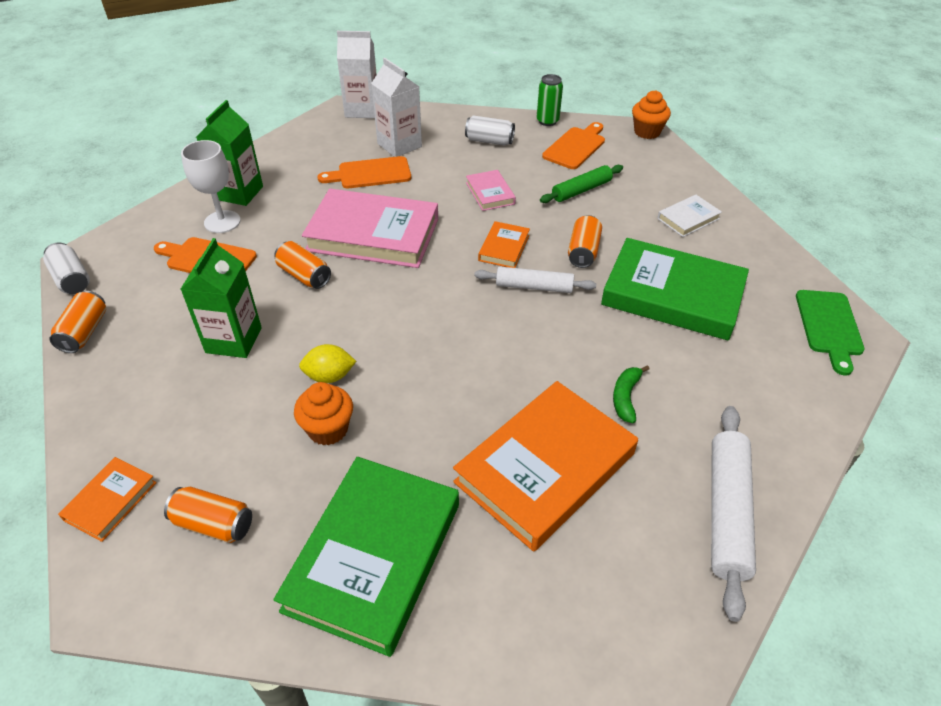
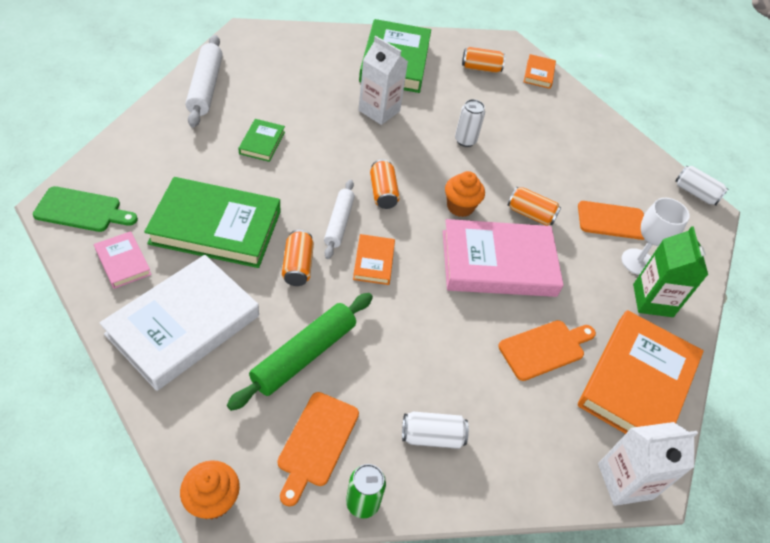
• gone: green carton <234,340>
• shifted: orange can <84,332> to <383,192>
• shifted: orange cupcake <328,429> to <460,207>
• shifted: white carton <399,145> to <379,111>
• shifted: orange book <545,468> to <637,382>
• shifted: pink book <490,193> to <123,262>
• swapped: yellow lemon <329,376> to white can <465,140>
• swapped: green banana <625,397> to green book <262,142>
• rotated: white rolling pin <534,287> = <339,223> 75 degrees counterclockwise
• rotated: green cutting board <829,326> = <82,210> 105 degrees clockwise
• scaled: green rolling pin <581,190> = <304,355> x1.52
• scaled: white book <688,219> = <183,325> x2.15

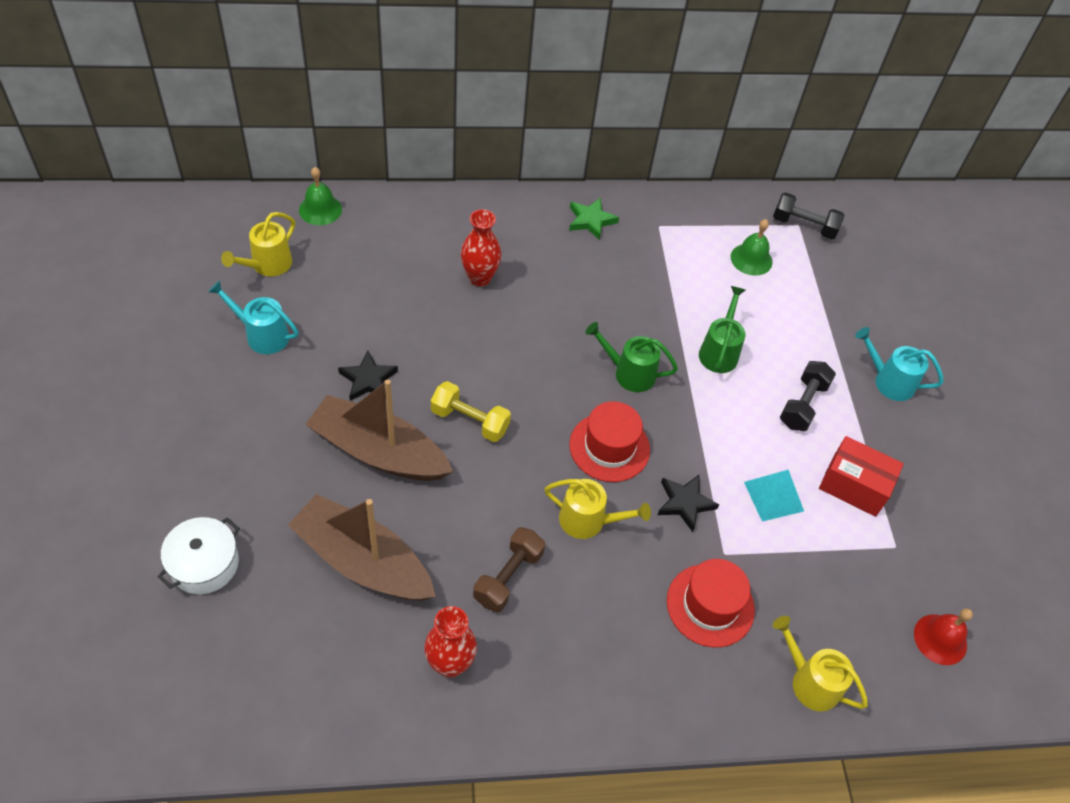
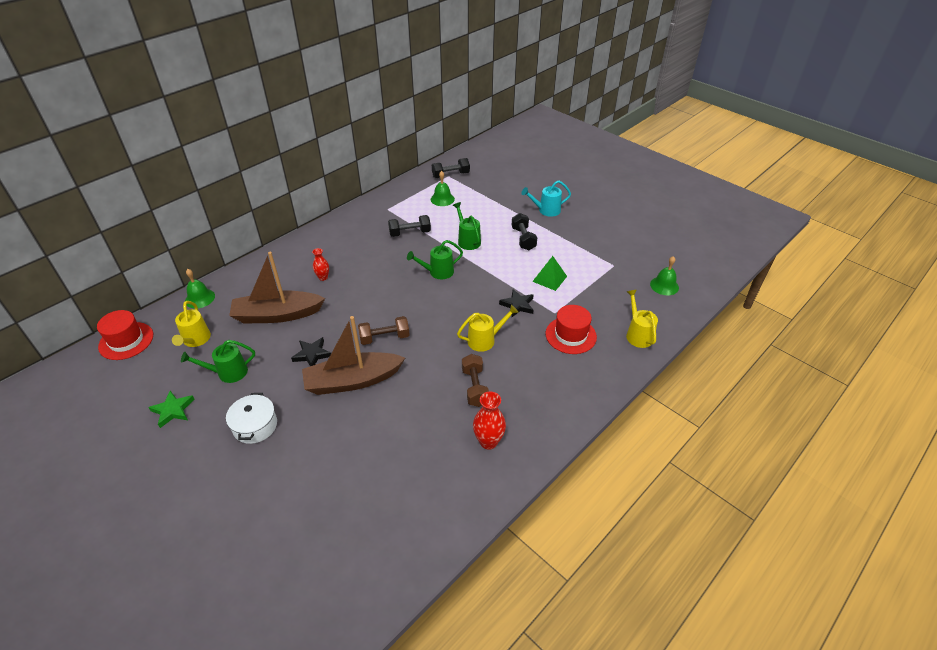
• gone: red box <854,486>
• new: black dumbbell <410,233>
• shifted: white pot <204,564> to <255,426>
• shifted: brown boat <363,561> to <277,315>
• shifted: green star <591,220> to <173,410>
• shifted: red hat <609,447> to <126,341>
• repainted: turquoise watering can <262,335> to green watering can <228,373>
• repainted: yellow dumbbell <470,420> to brown dumbbell <384,337>
• repainted: turquoise pyramid <774,496> to green pyramid <549,278>
• repainted: red bell <940,639> to green bell <664,285>
• rotated: yellow watering can <809,681> = <637,334> 75 degrees clockwise
• scaled: red vase <479,278> = <323,277> x0.63

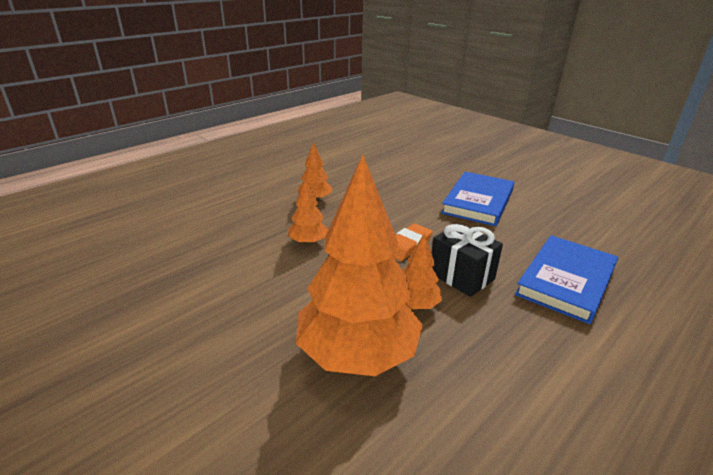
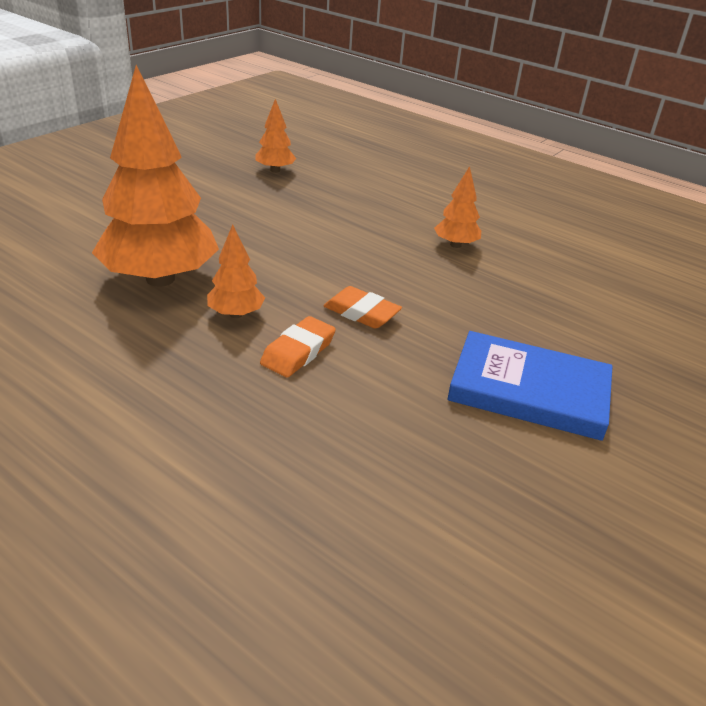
• gone: blue book <566,281>
• shifted: orange tree <308,242> to <275,170>
• swapped: black gift <461,276> to orange eraser <298,352>

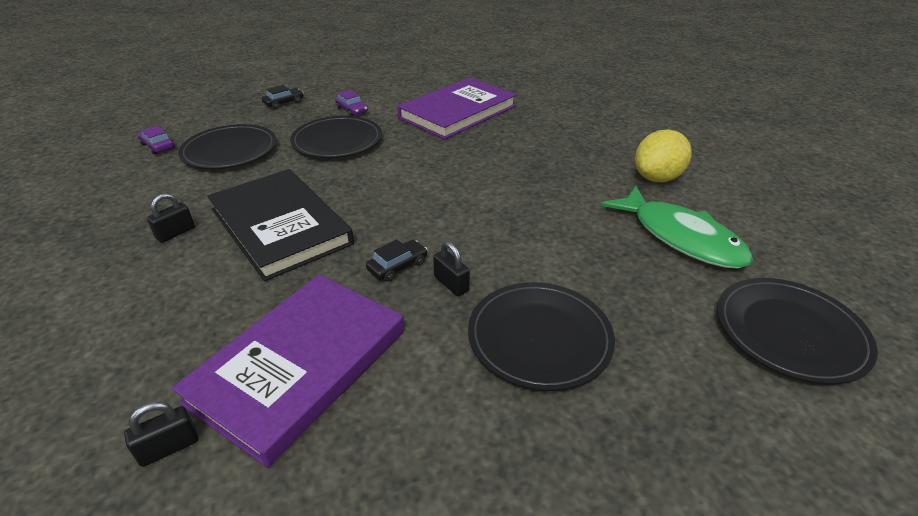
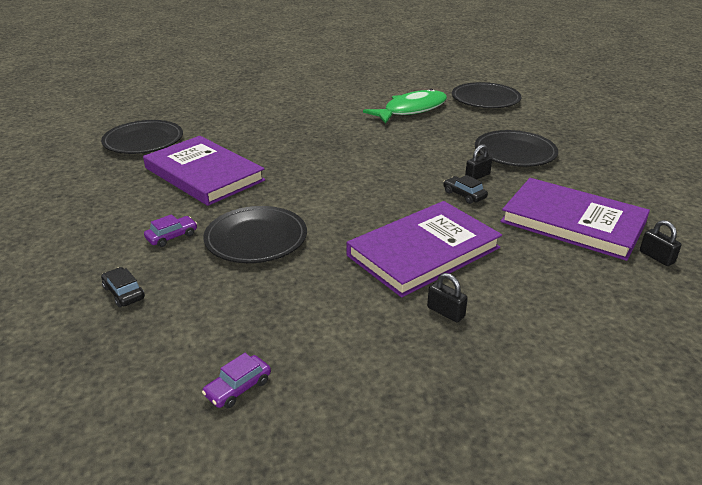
• gone: yellow lemon <657,178>
• shifted: black plate <230,151> to <143,141>
• repainted: black book <280,226> to purple book <423,252>

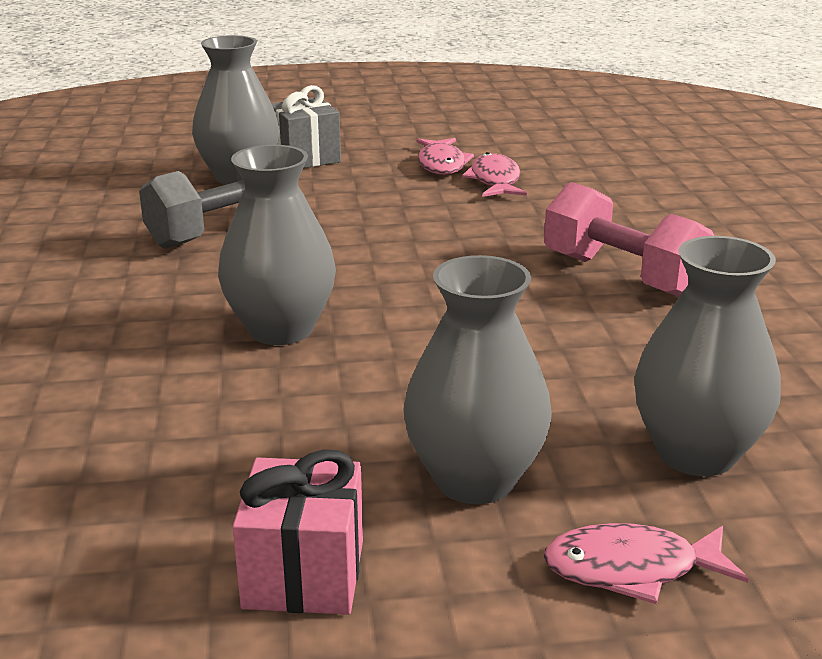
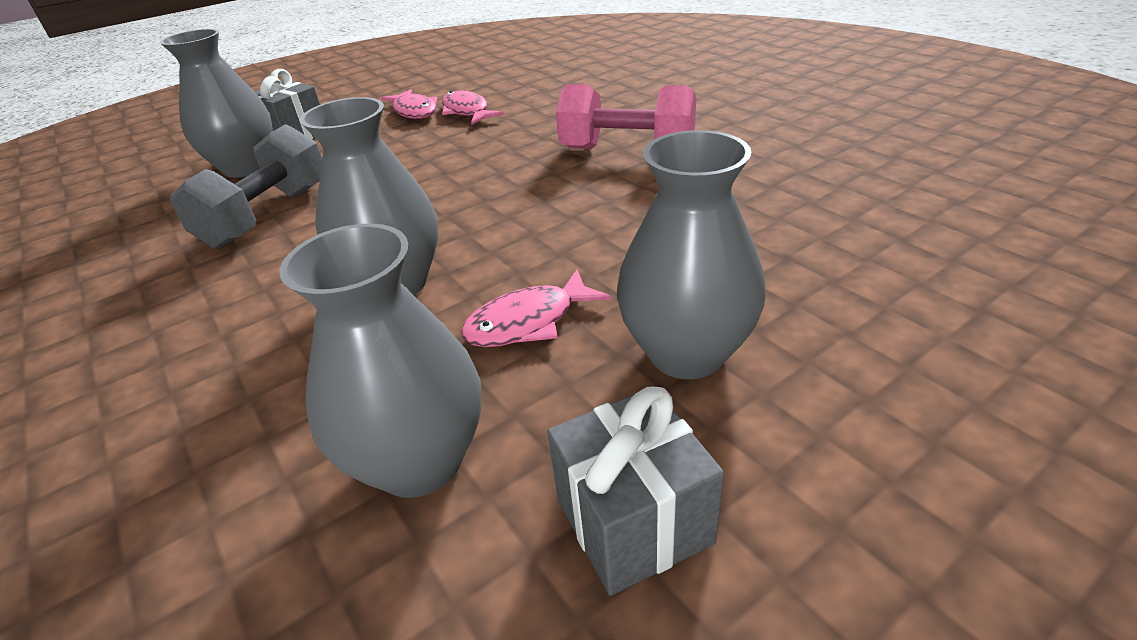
• shifted: pink fish <631,569> to <528,322>
• shifted: grey vase <696,453> to <419,461>
• repainted: pink gift <304,574> to grey gift <633,521>

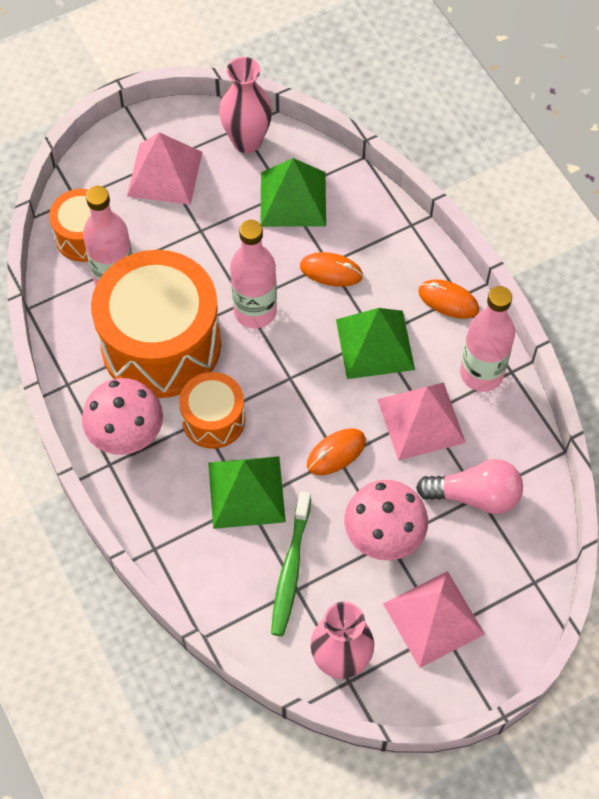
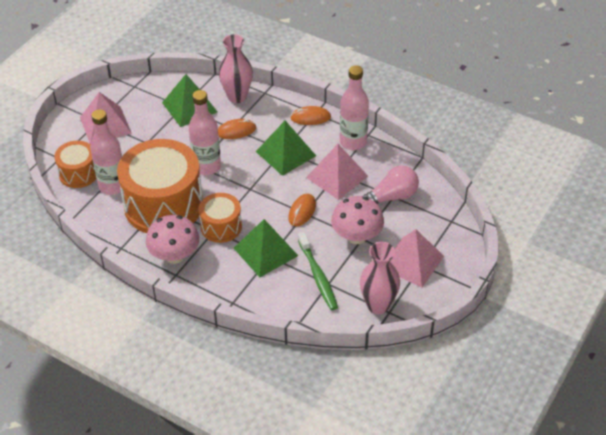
• shifted: pink vase <247,141> to <237,96>

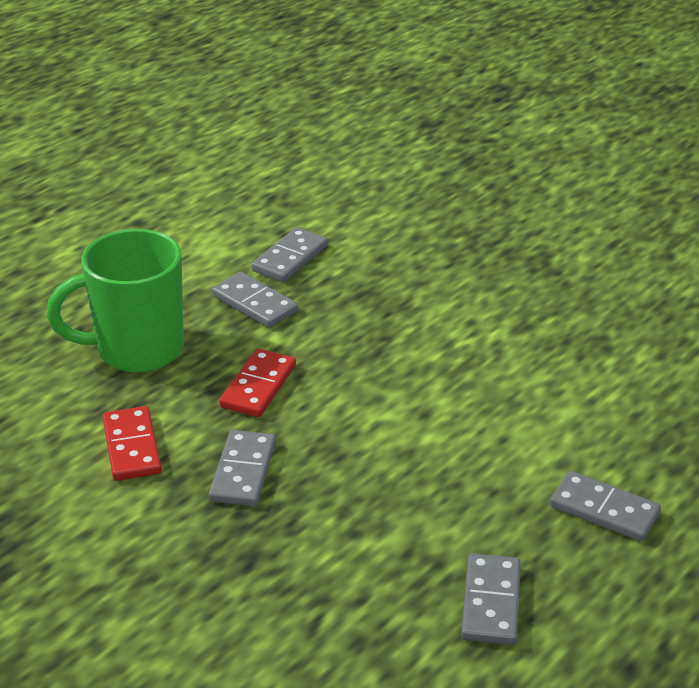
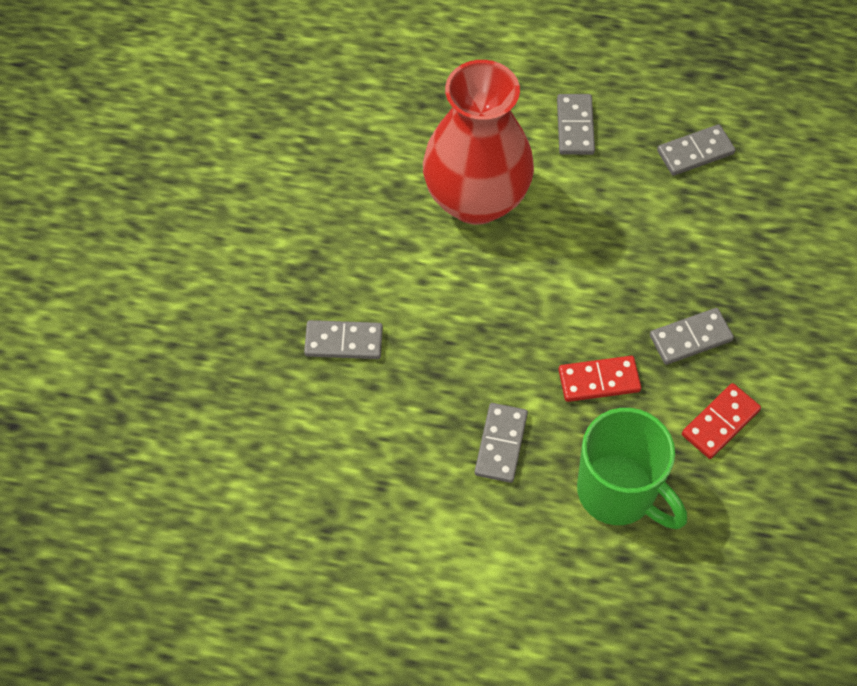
• new: red vase <476,199>
• shifted: grey domino <290,258> to <343,341>

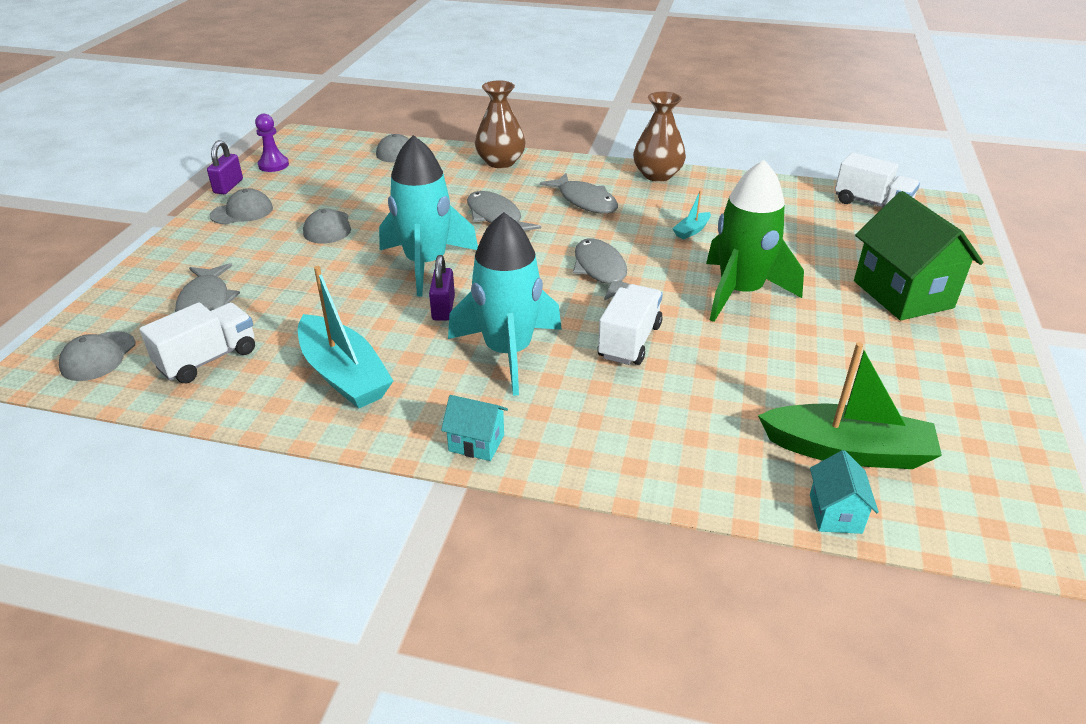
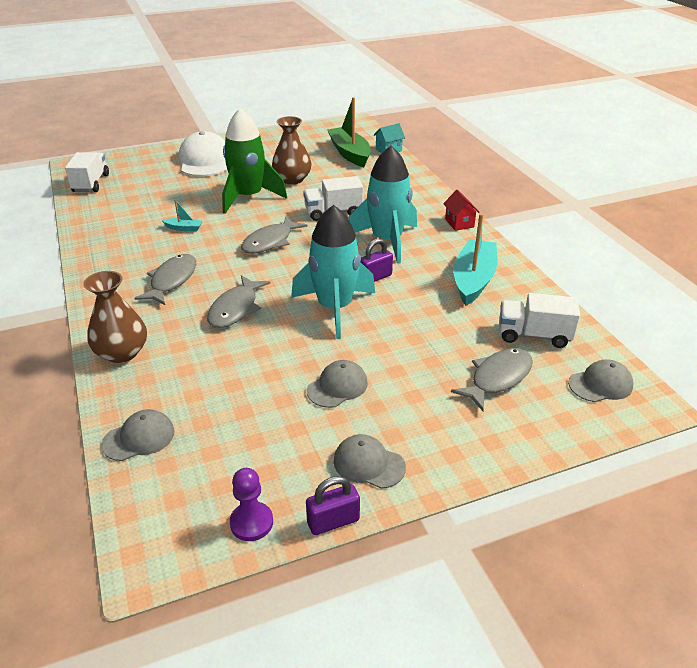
• shifted: brown vase <657,175> to <292,179>
• swapped: green house <903,294> to white cap <205,161>
• repainted: turquoise house <476,443> to red house <459,223>

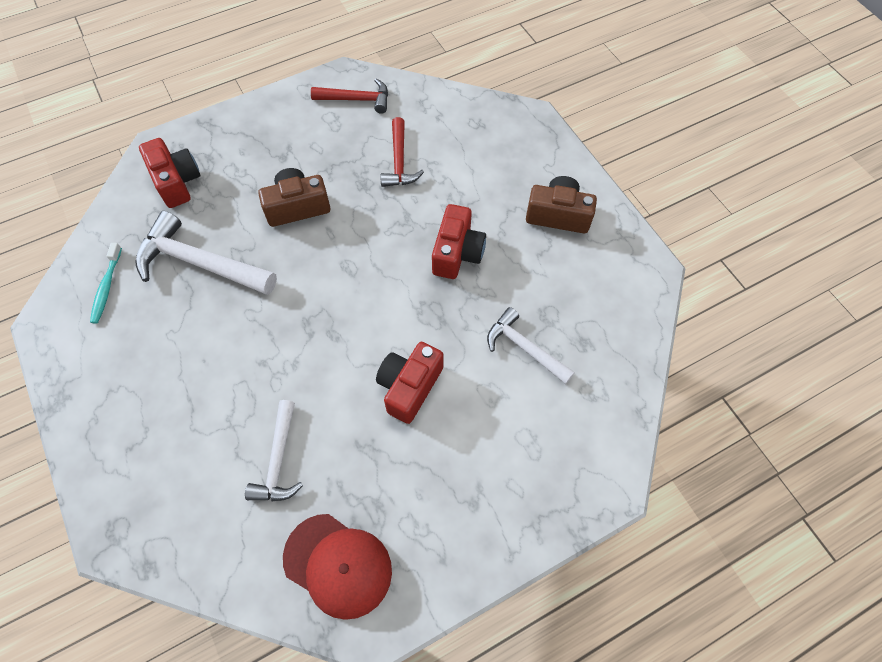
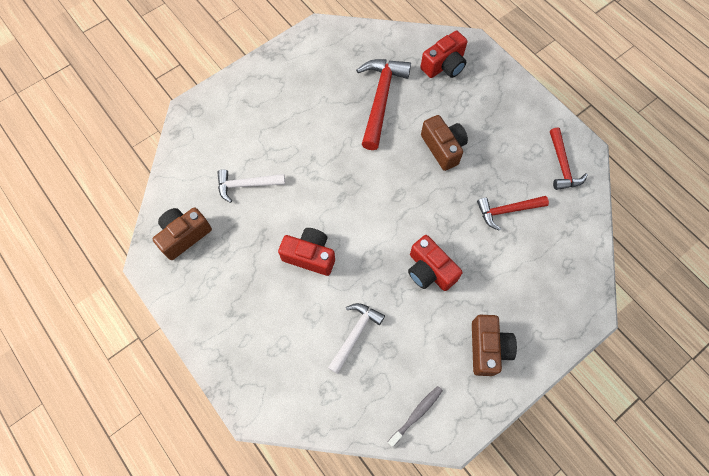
• gone: turquoise toothbrush <106,287>
• new: grey toothbrush <416,414>
• swapped: red cap <338,565> to brown camera <184,235>
• repainted: white hammer <200,263> to red hammer <380,100>
• rotated: red camera <457,253> = <429,270> 45 degrees clockwise

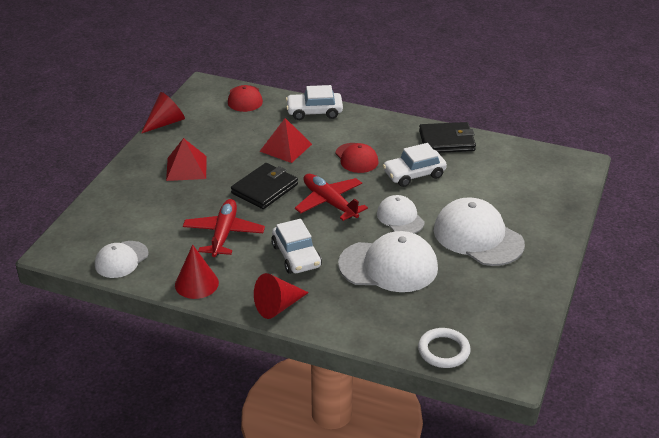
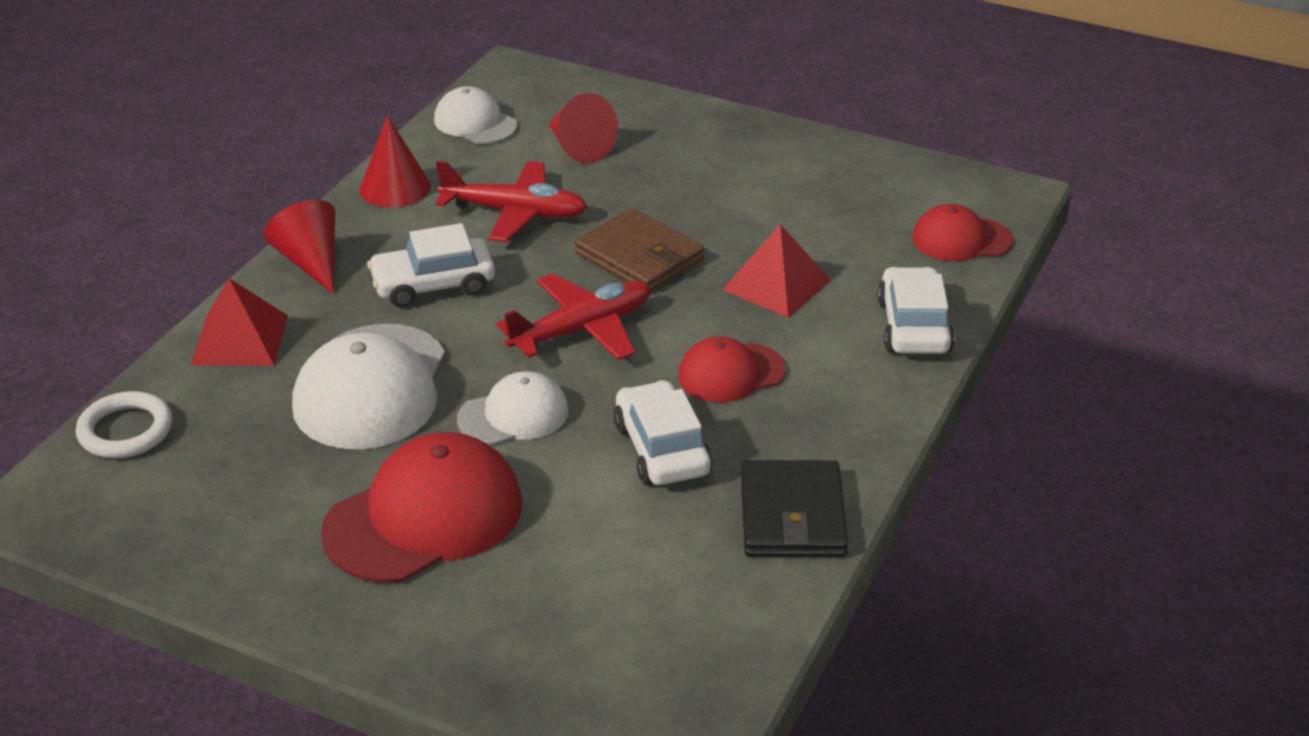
• shifted: red cone <166,123> to <578,147>
• shifted: red pyramid <186,168> to <240,340>
• repainted: black wallet <265,189> to brown wallet <639,256>
• repainted: white cap <478,237> to red cap <424,517>

